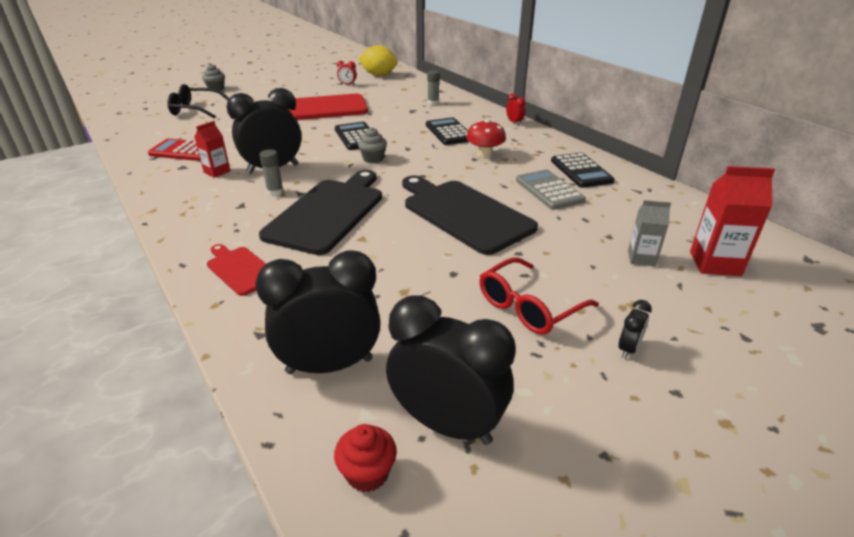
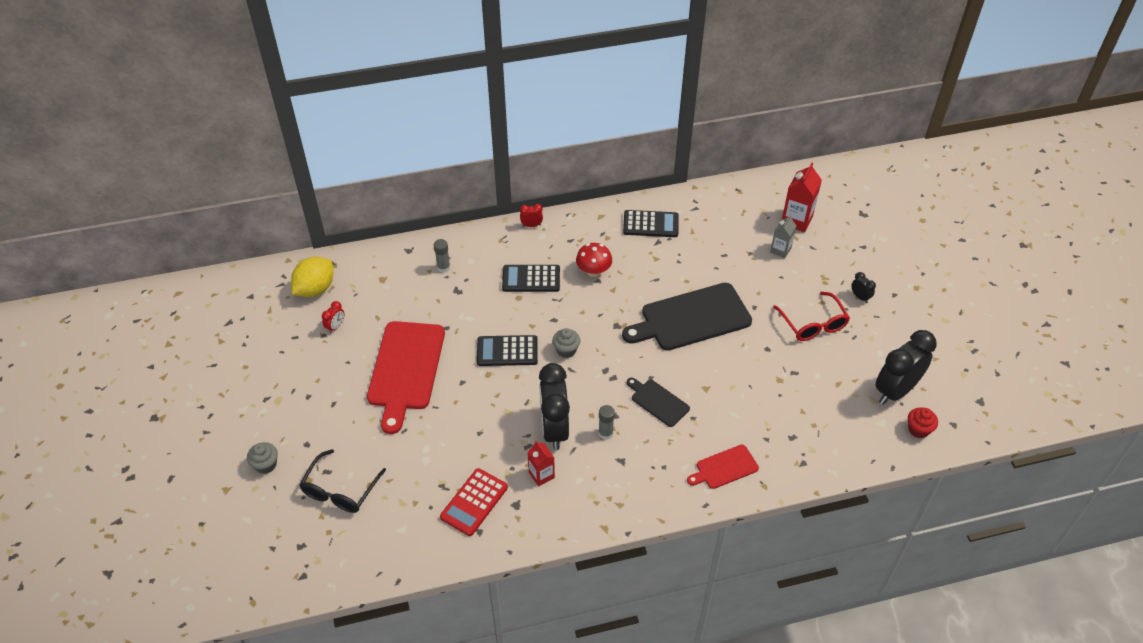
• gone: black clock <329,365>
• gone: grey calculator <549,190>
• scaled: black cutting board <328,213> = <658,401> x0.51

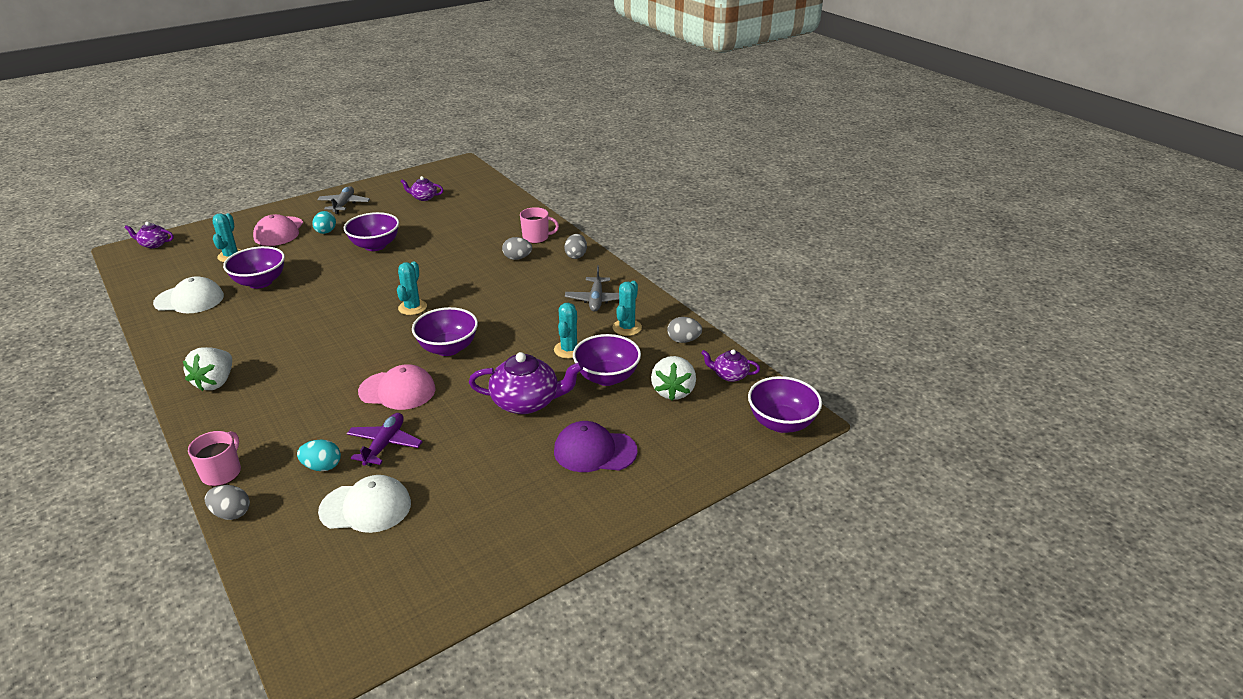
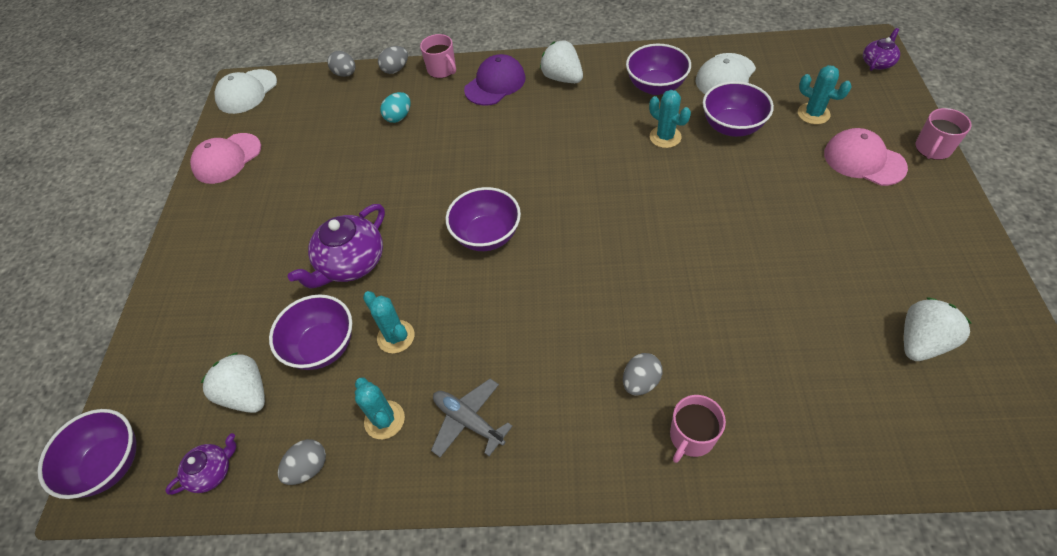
• gone: turquoise egg <326,232>
• gone: grey plane <344,204>
• gone: purple plane <385,444>
• new: pink mug <932,148>
• shifted: white cap <366,507> to <247,92>
• shifted: purple bowl <375,245> to <655,86>
• shifted: pink cap <397,390> to <227,158>
• shifted: turquoise cactus <412,307> to <665,137>
• shifted: purple cap <594,451> to <495,84>
• shifted: grey egg <576,255> to <345,74>
• swapped: purple teapot <424,197> to white strawberry <921,342>

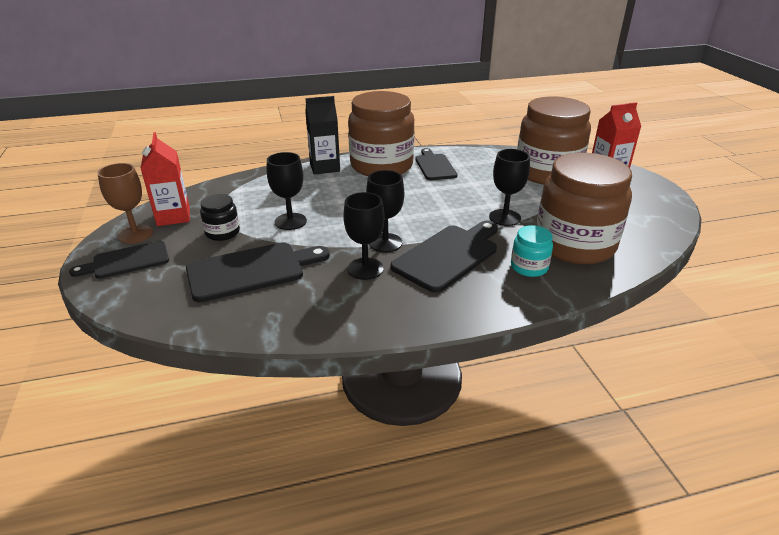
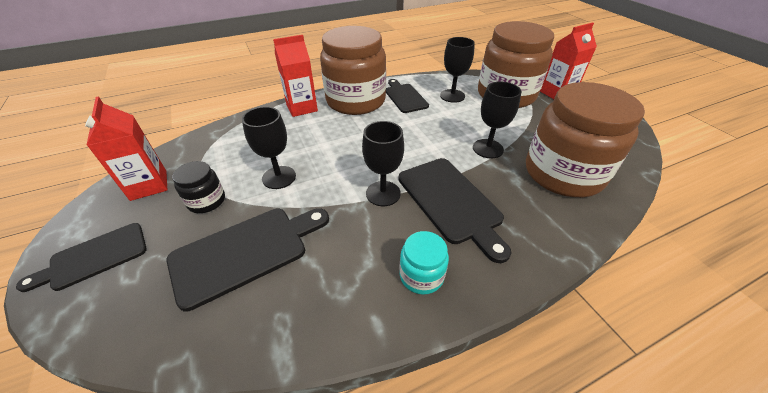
• gone: brown goblet <135,234>
• shifted: black goblet <365,269> to <452,96>
• shifted: turquoise jar <529,267> to <421,275>
• repainted: black carton <324,167> to red carton <302,108>
• rotated: black cutting board <448,255> = <451,202> 120 degrees clockwise

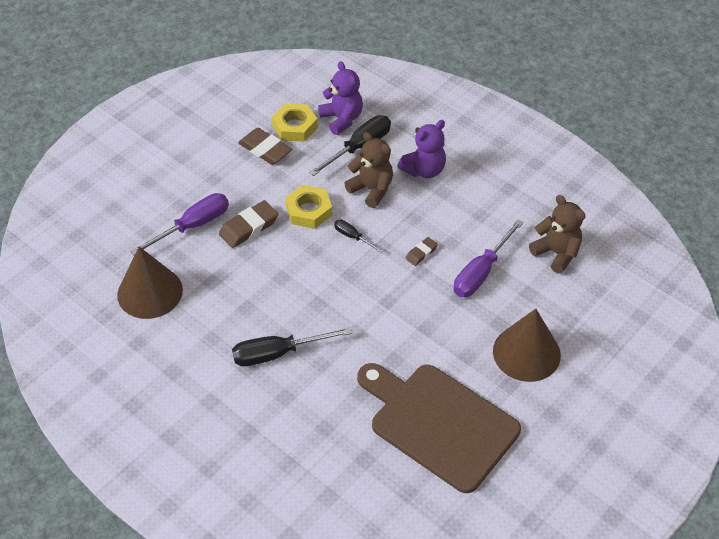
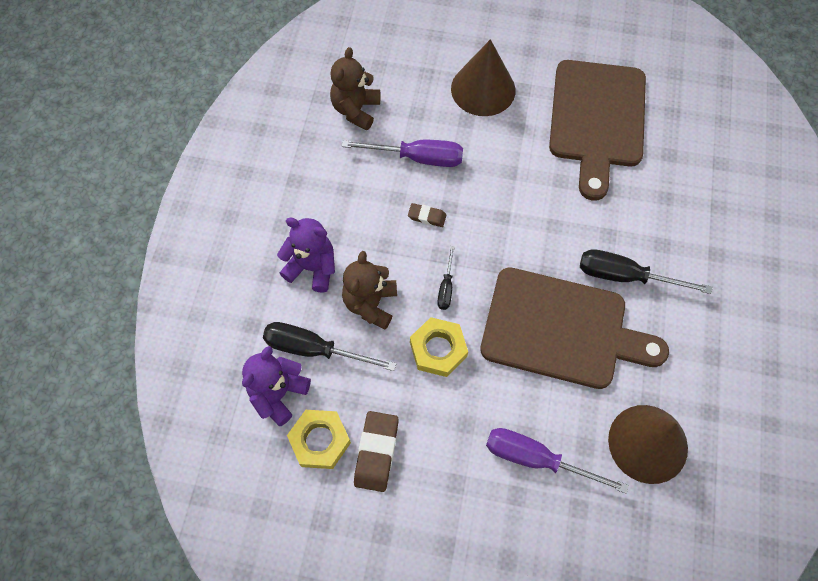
• gone: brown eraser <249,227>
• new: brown cutting board <561,329>
• rotated: black screwdriver <278,353> = <625,276> 150 degrees clockwise

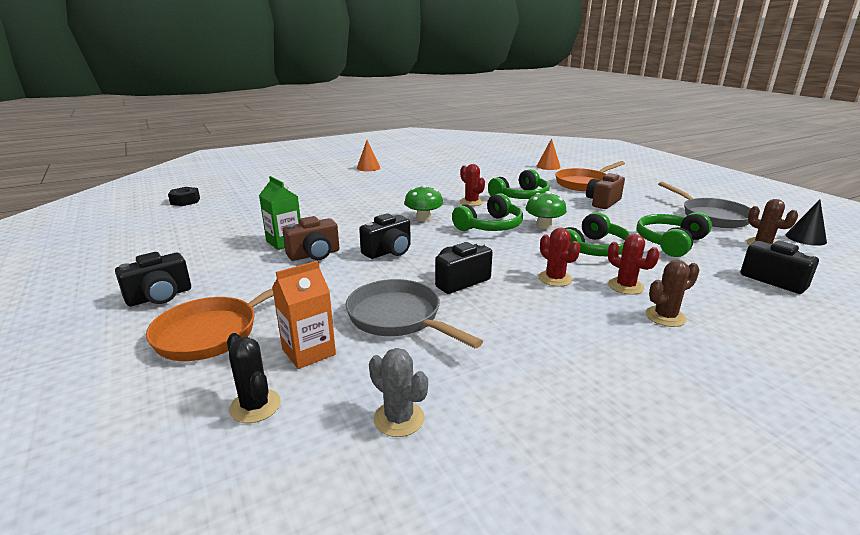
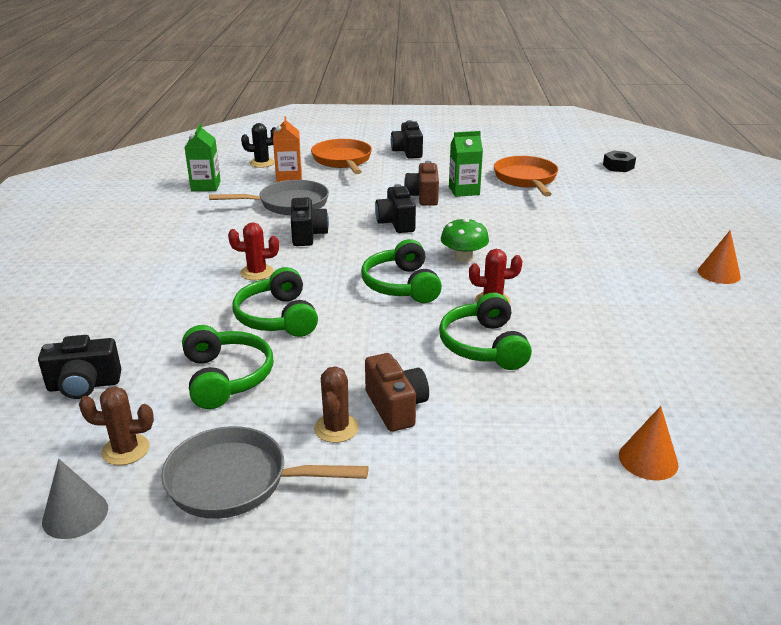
• gone: green mushroom <544,225>
• gone: red cactus <625,286>
• shifted: orange pan <584,183> to <526,179>
• shifted: brown cactus <665,317> to <336,428>
• swapped: grey cactus <399,418> to green carton <205,186>
• repainted: black cone <805,238> to grey cone <75,514>

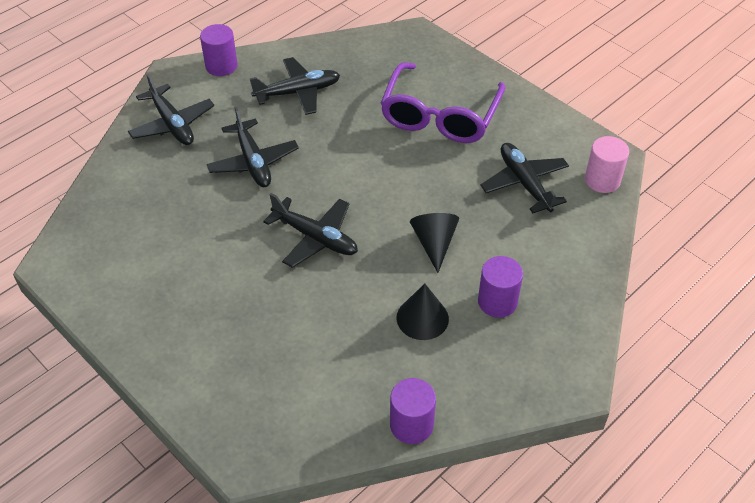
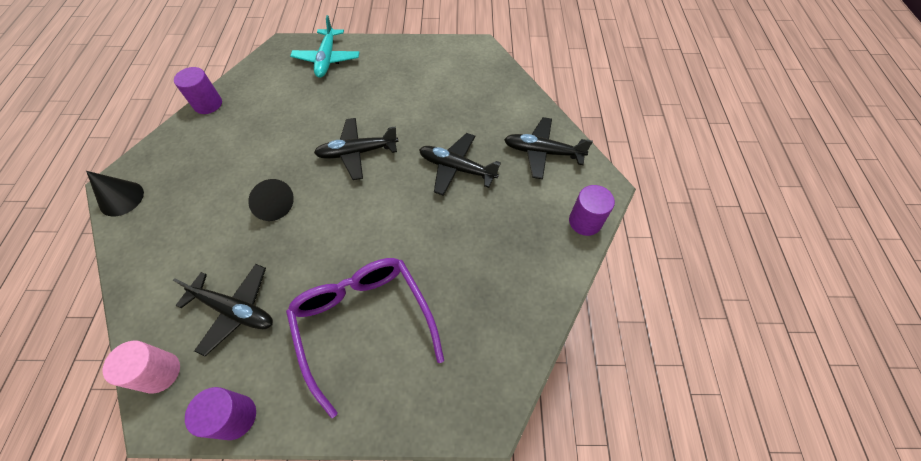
• gone: black plane <298,92>
• new: turquoise plane <327,59>
• shifted: black cone <422,318> to <121,198>
• shifted: purple cylinder <497,302> to <235,417>

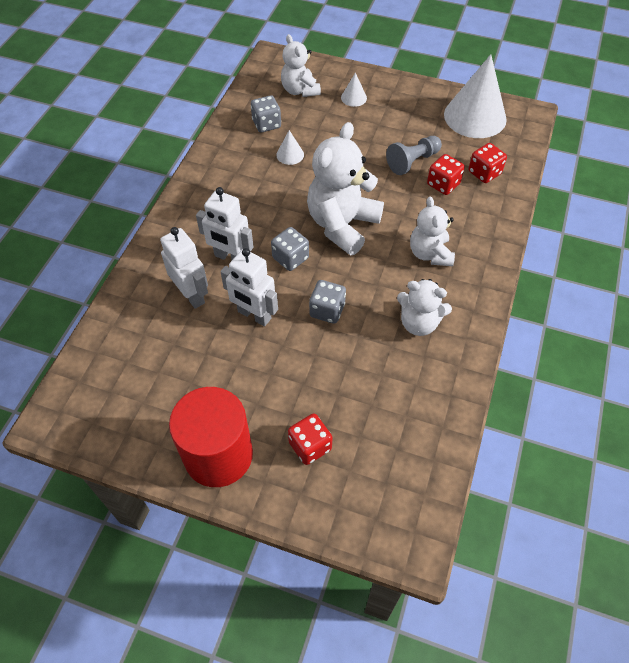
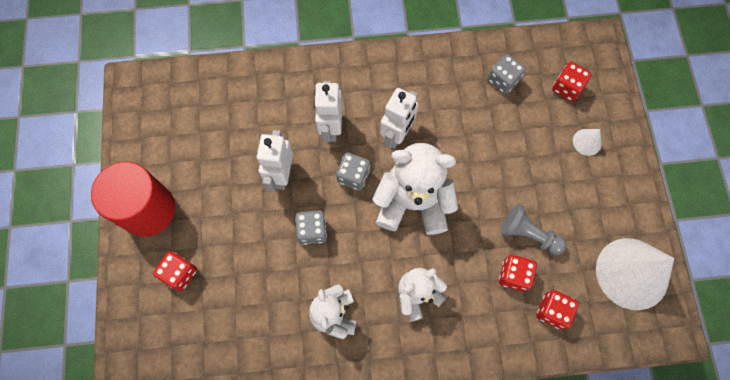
• gone: white cone <290,154>
• shifted: white robot <192,295> to <397,135>
• swapped: white teddy bear <300,90> to red dice <567,88>

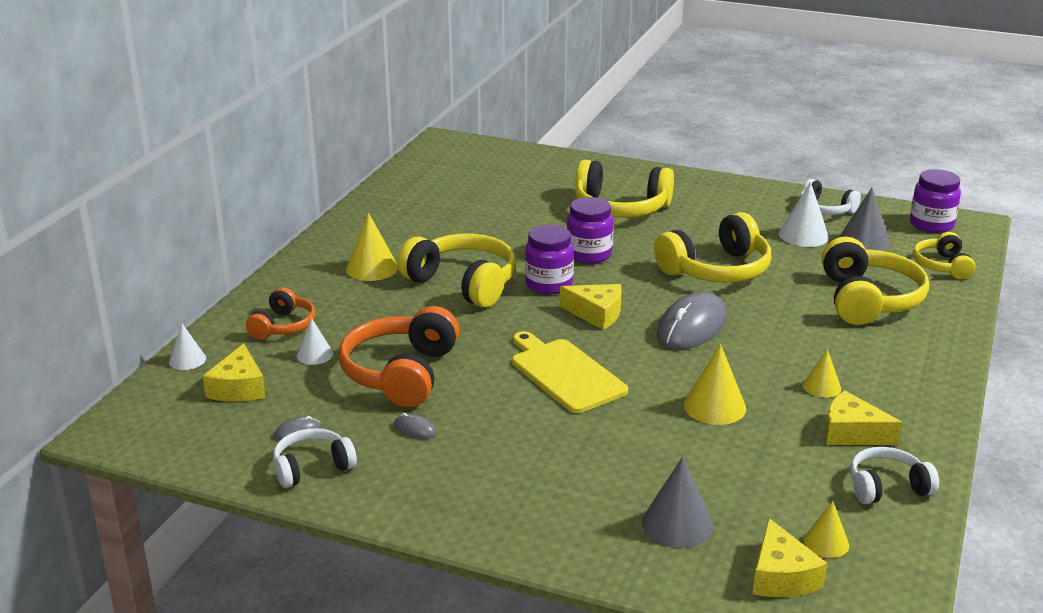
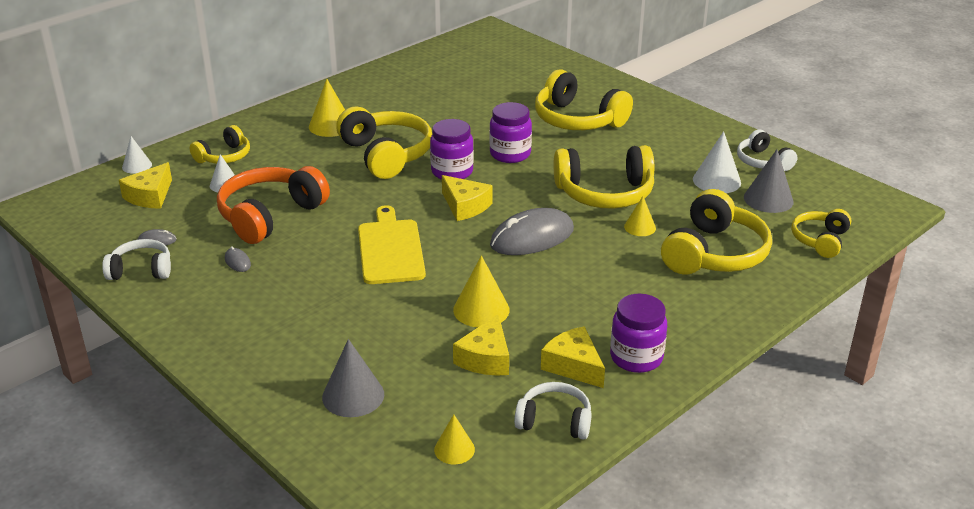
• shifted: yellow cheese <781,576> to <486,358>
• shifted: yellow cone <821,387> to <640,227>
• shifted: purple jar <931,224> to <636,357>
• repainted: orange headphones <283,326> to yellow headphones <224,156>

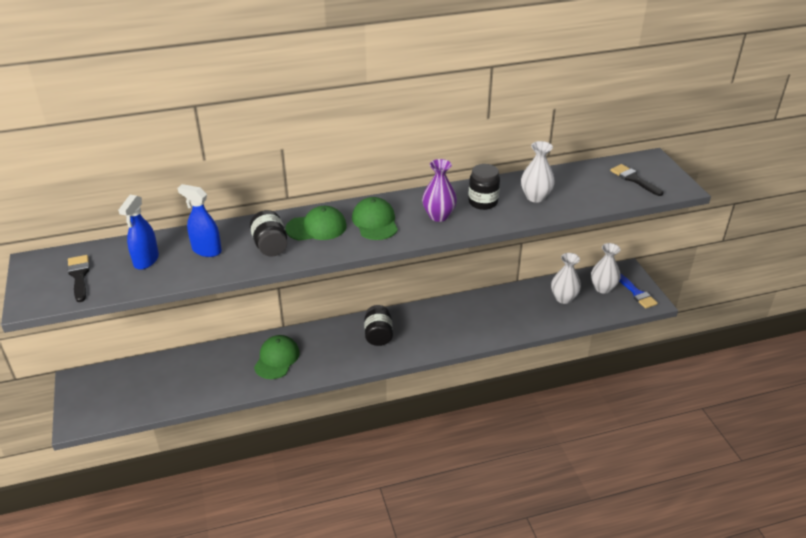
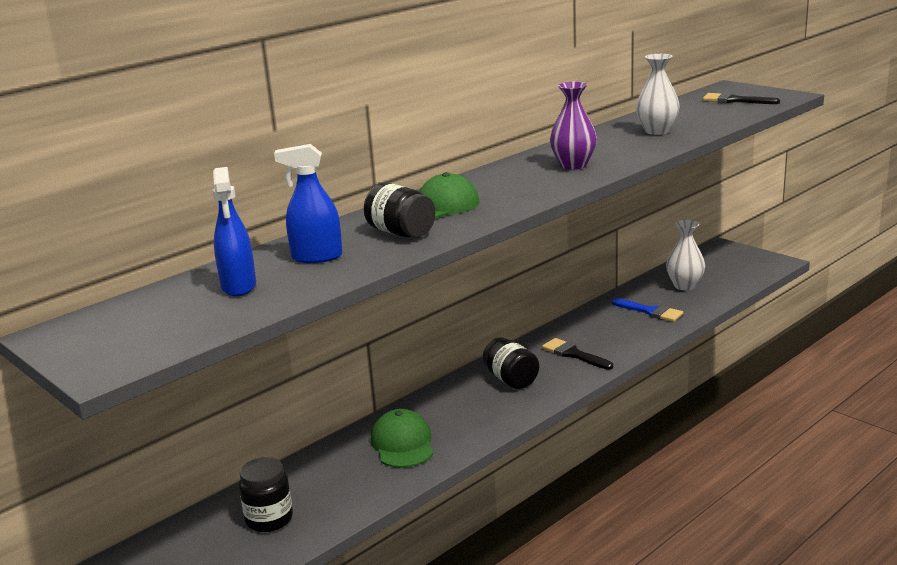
• gone: green cap <375,222>
• gone: white vase <603,288>
• shifted: black brush <79,276> to <573,354>
• shifted: black jar <483,202> to <269,519>
• shifted: blue brush <637,293> to <651,312>

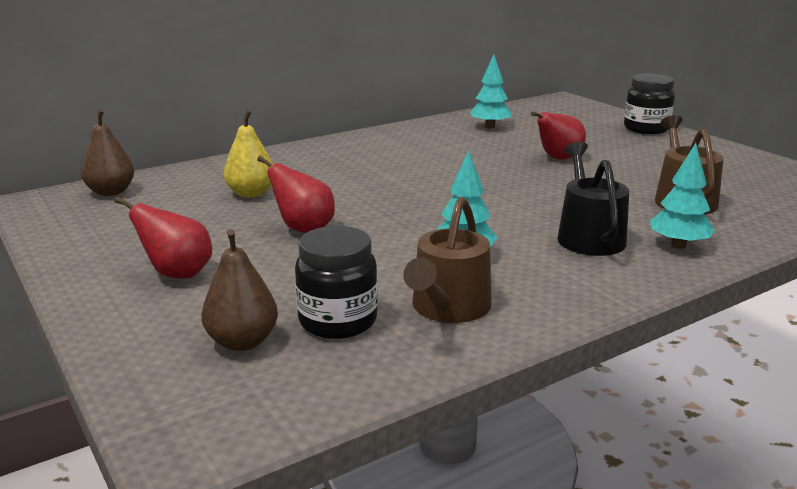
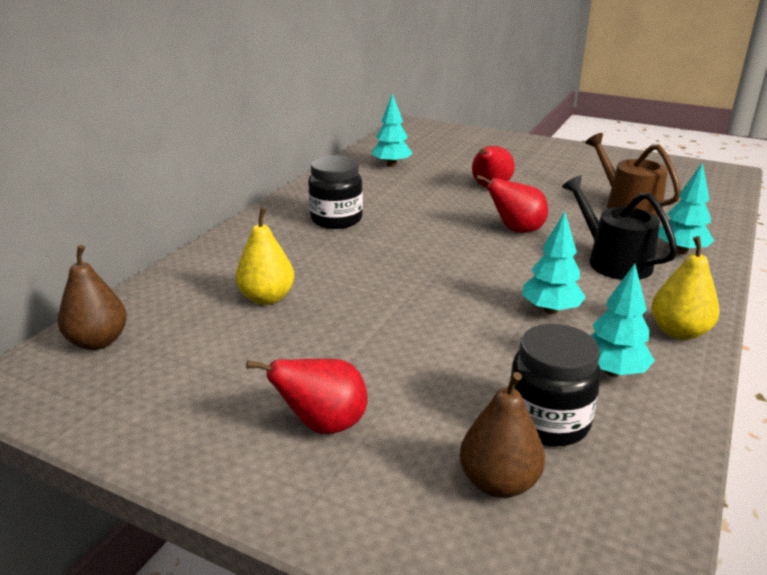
• new: yellow pear <679,332>
• shifted: red pear <303,229> to <516,230>
• shifted: black jar <646,129> to <336,220>
• swapped: brown watering can <448,308> to turquoise tree <612,371>

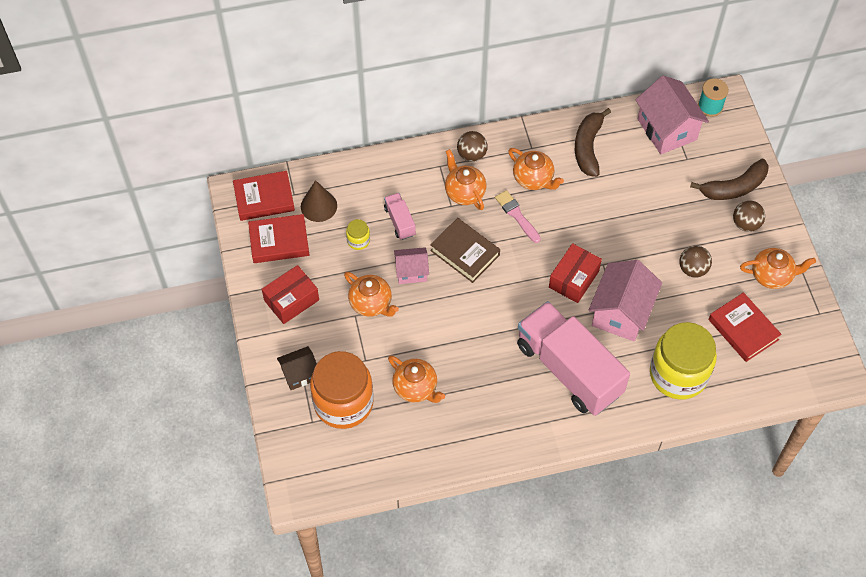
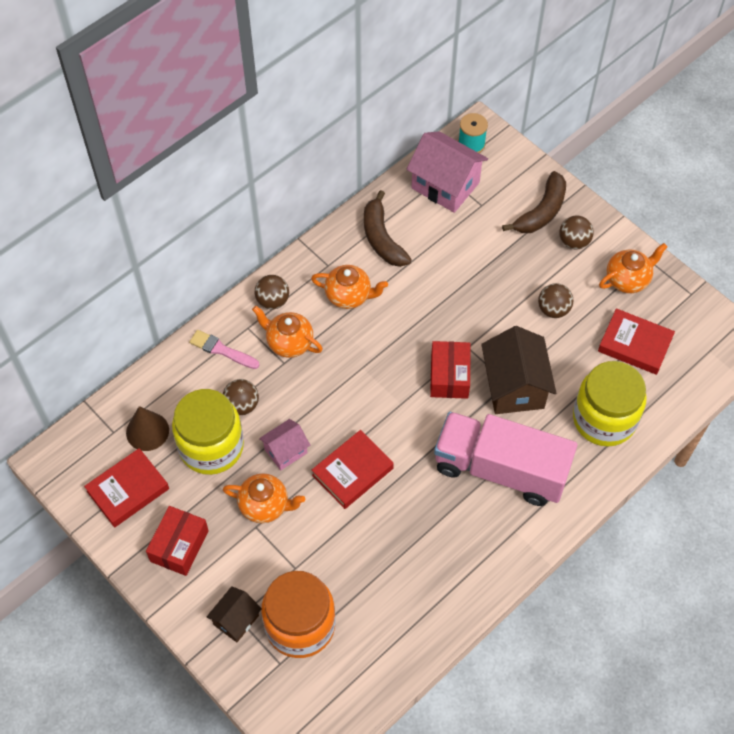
• gone: orange teapot <416,388>
• gone: brown book <465,253>
• shifted: red book <264,198> to <352,472>
• shifted: pink brush <517,215> to <221,350>
• swapped: pink truck <400,221> to brown ball <242,405>
• repainted: pink house <621,312> to brown house <514,386>
• scaled: yellow jar <358,240> = <211,446> x2.43

